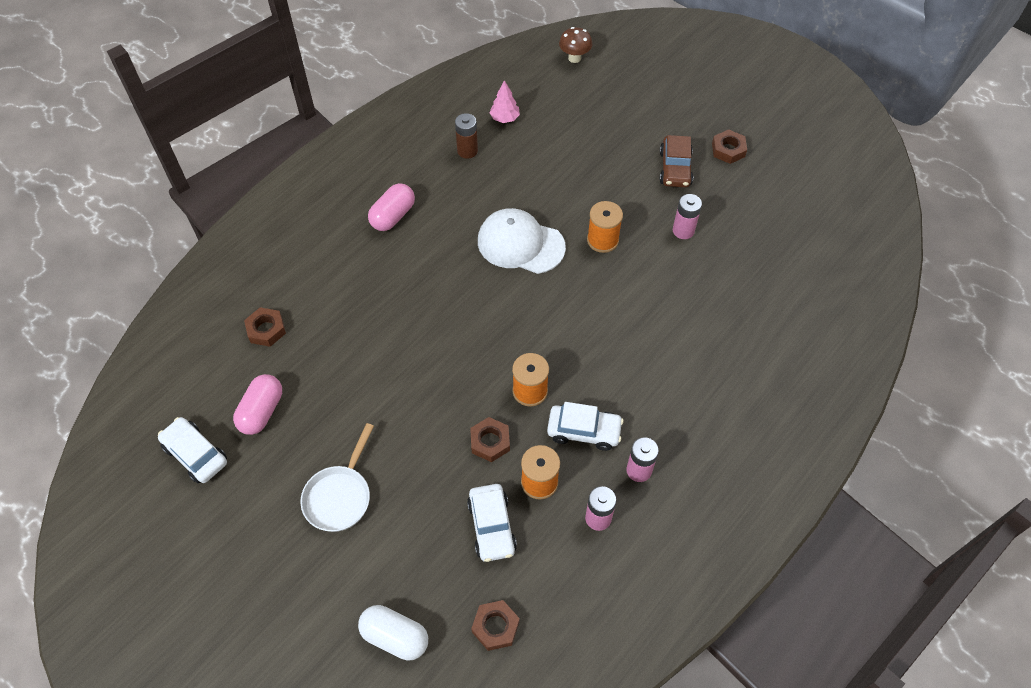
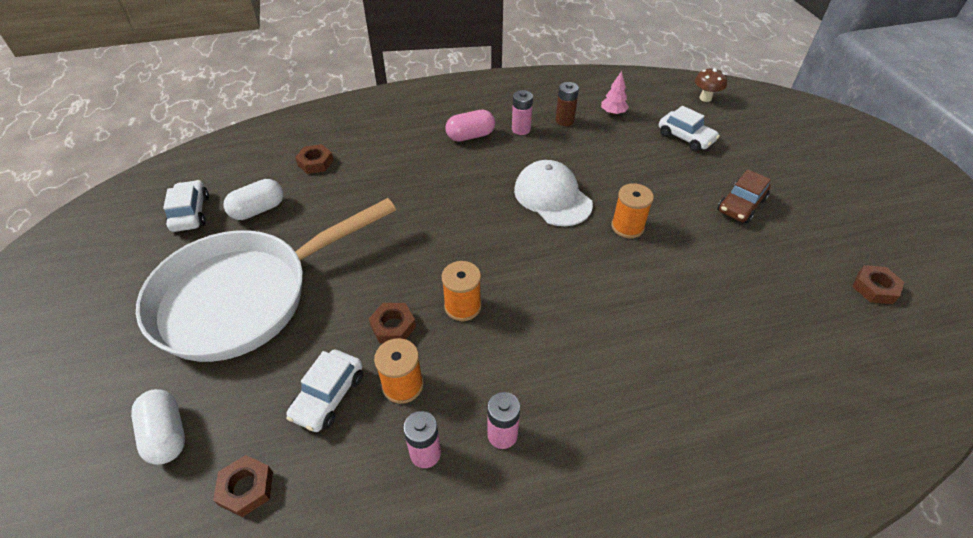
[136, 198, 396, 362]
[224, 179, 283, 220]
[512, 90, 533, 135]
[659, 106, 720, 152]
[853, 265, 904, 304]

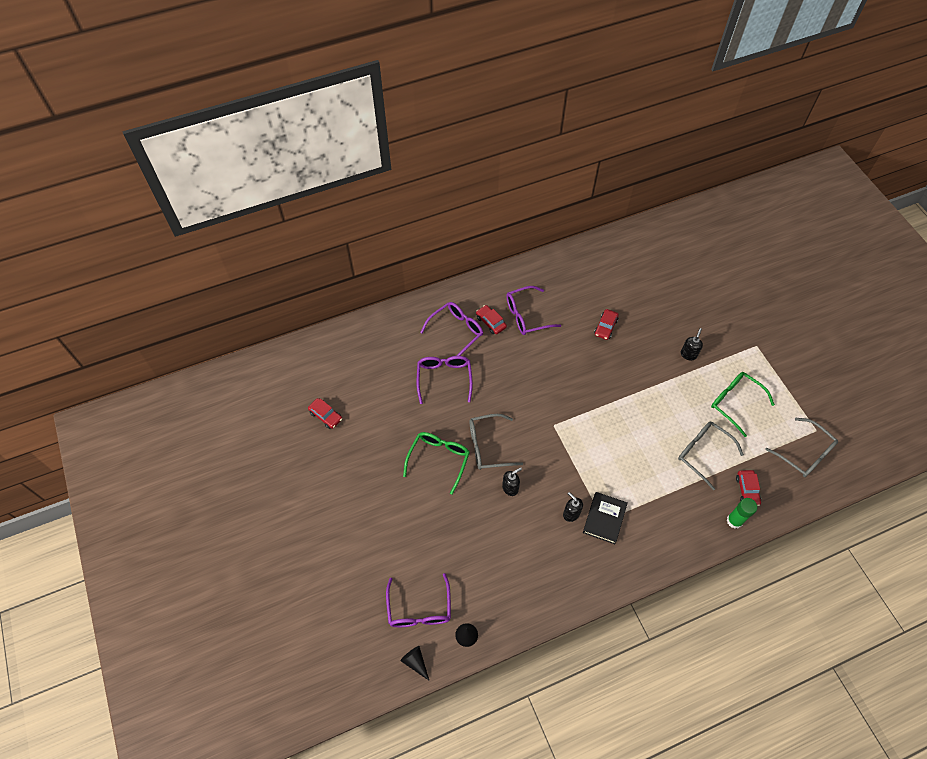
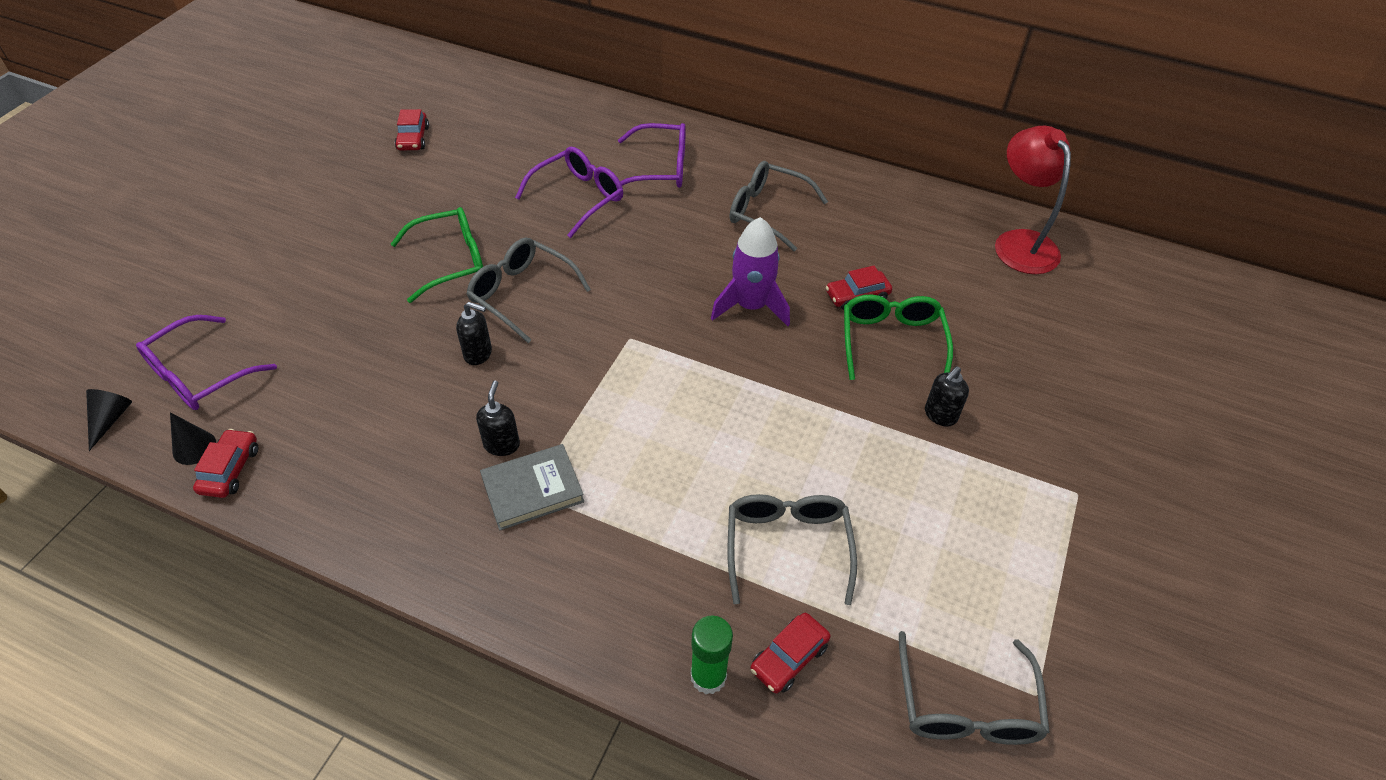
[193, 429, 258, 498]
[480, 444, 584, 530]
[711, 217, 790, 326]
[730, 161, 828, 251]
[844, 294, 953, 380]
[925, 366, 969, 427]
[995, 126, 1071, 274]

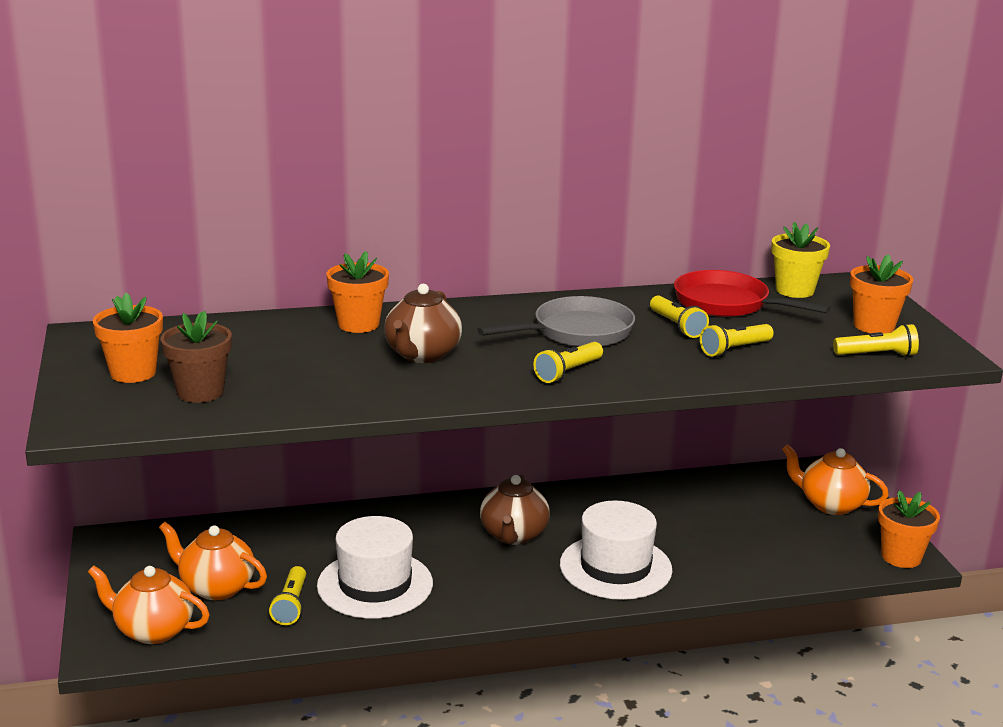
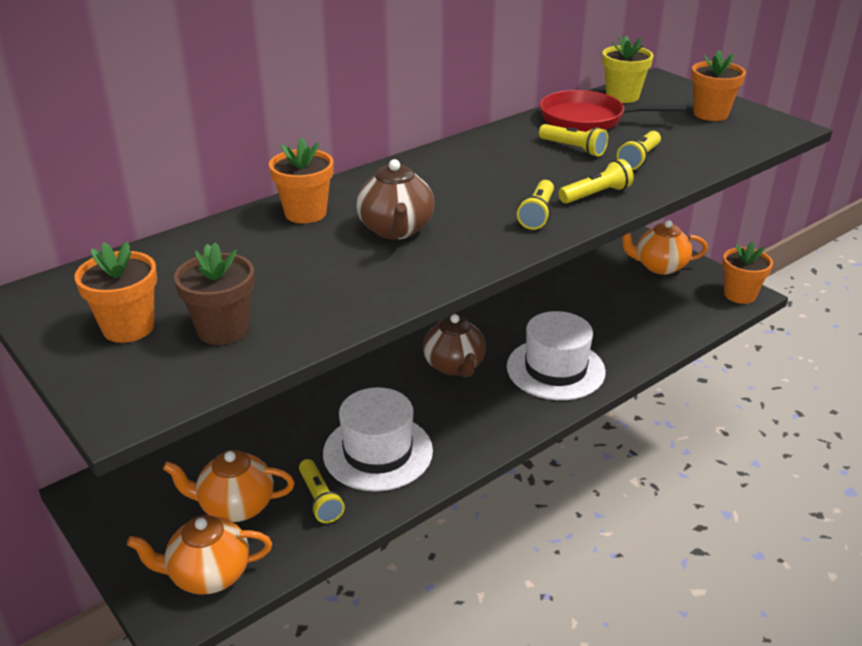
[559, 159, 634, 203]
[477, 296, 635, 347] (first image)

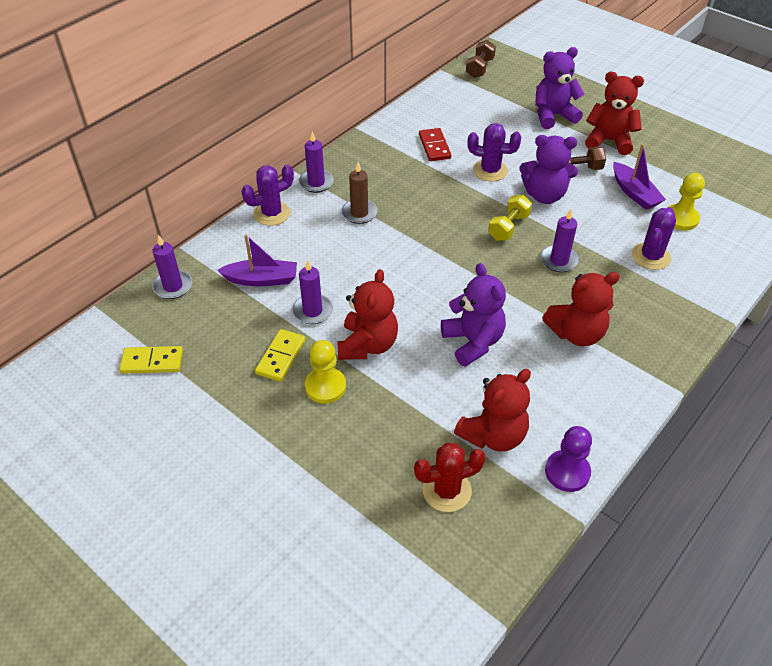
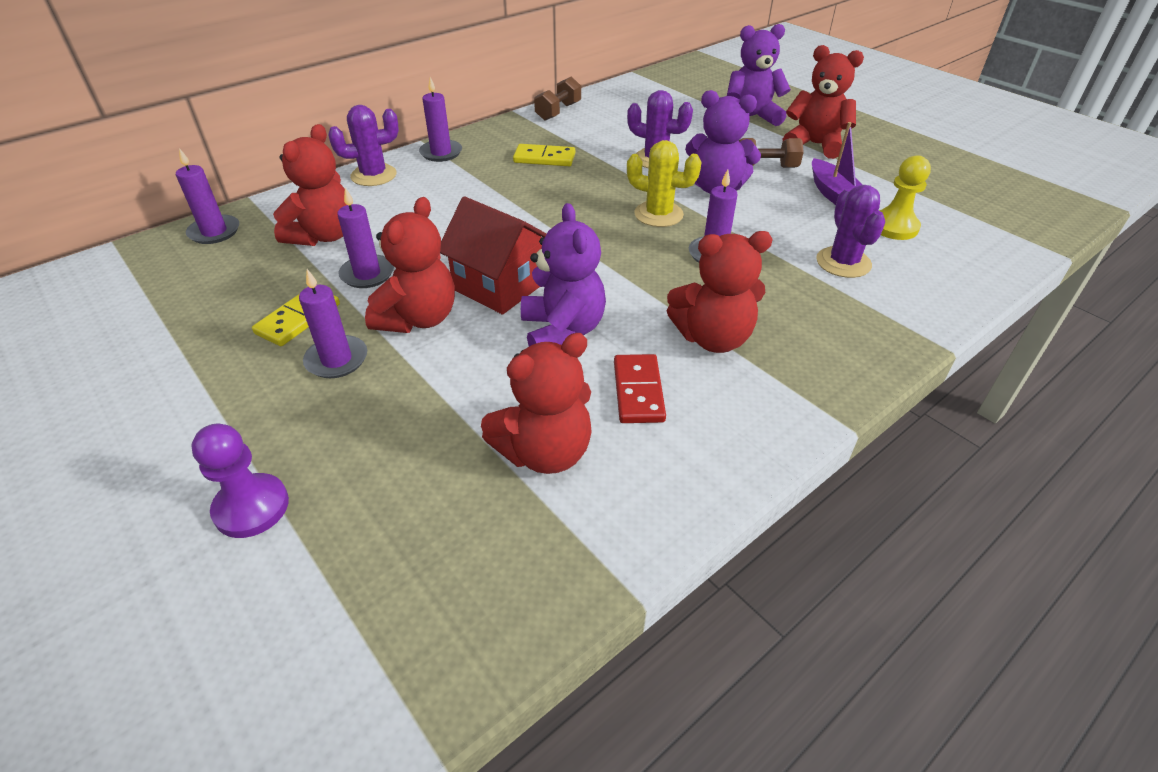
[191, 424, 289, 538]
[273, 124, 347, 246]
[299, 269, 367, 378]
[440, 196, 546, 315]
[513, 144, 575, 166]
[534, 77, 581, 121]
[614, 354, 666, 423]
[627, 140, 702, 227]
[816, 185, 885, 278]
[341, 162, 378, 224] (first image)
[414, 443, 485, 512] (first image)

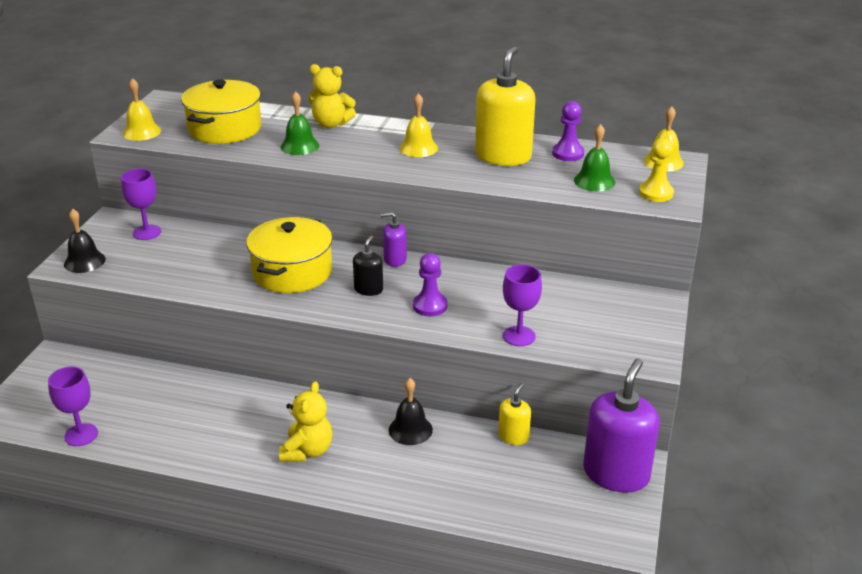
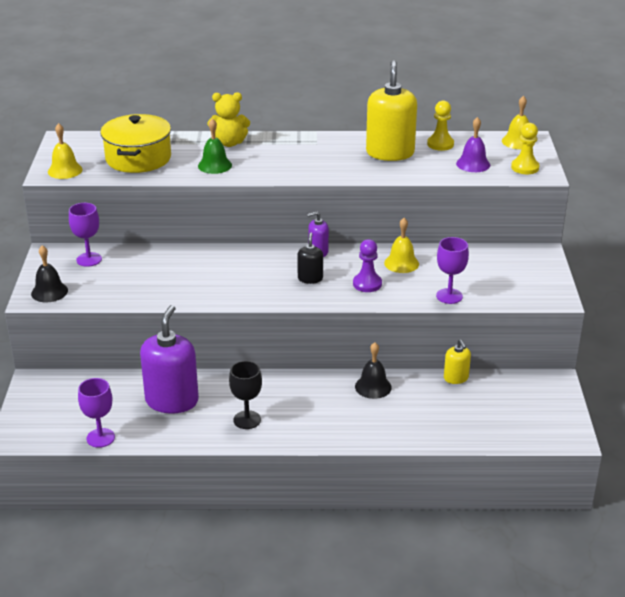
[140, 305, 199, 414]
[229, 361, 262, 429]
[384, 218, 419, 273]
[427, 100, 454, 151]
[444, 339, 471, 384]
[456, 117, 490, 172]
[246, 217, 333, 293] (first image)
[279, 381, 332, 462] (first image)

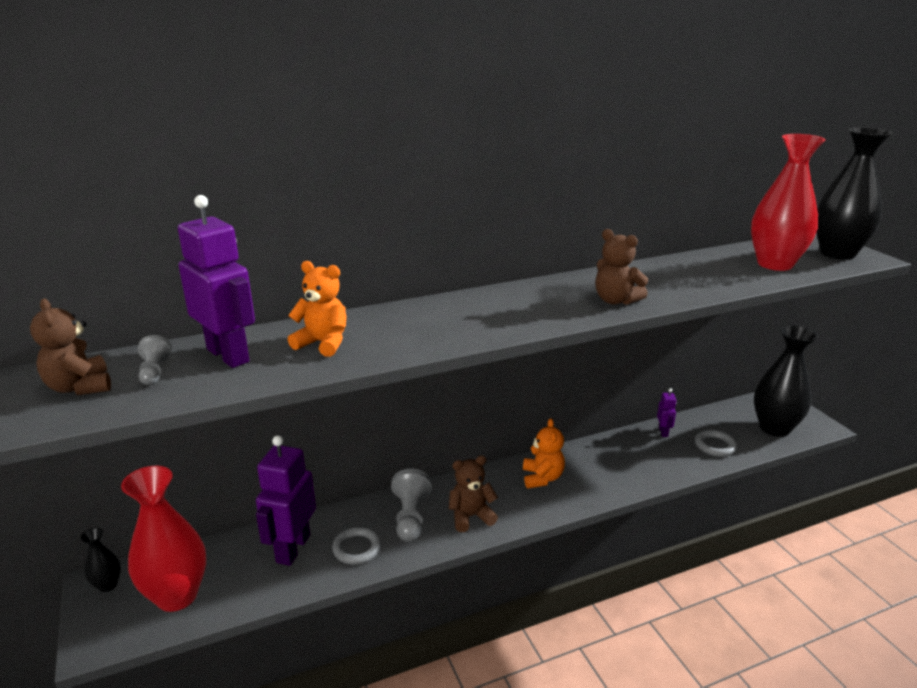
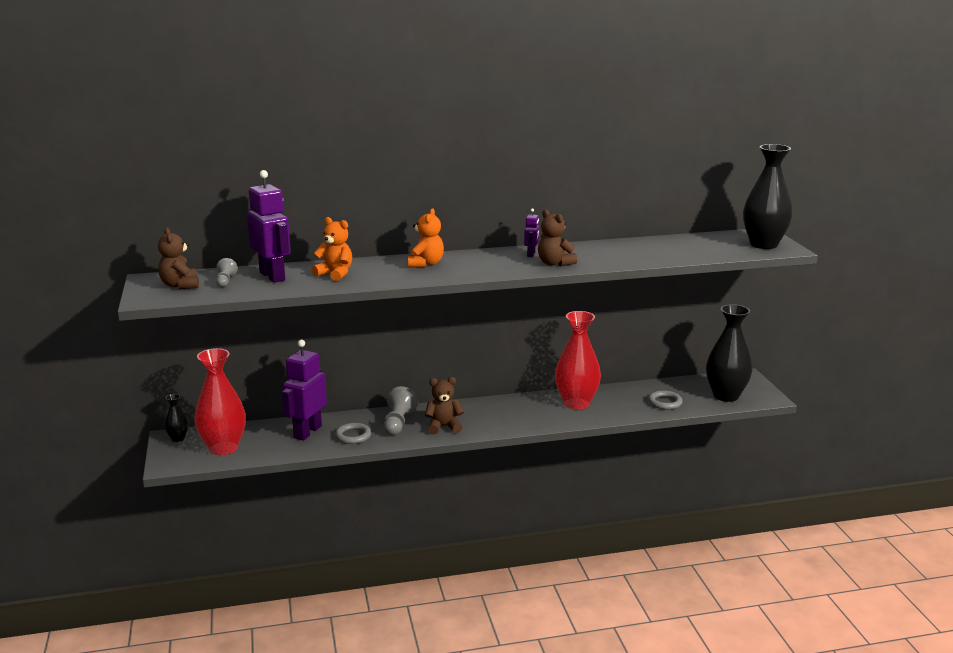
[408, 208, 444, 268]
[524, 208, 539, 257]
[555, 311, 601, 410]

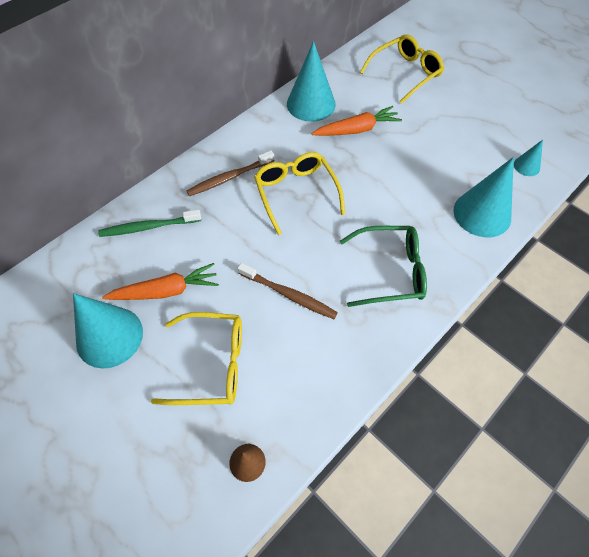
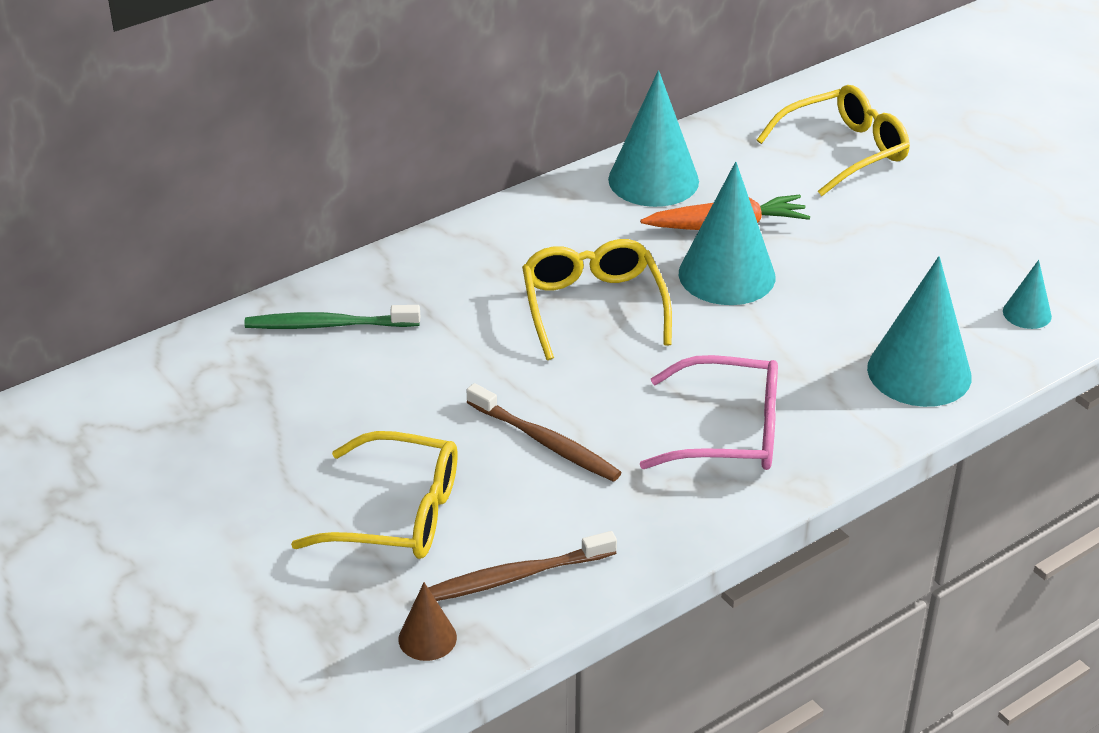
[428, 531, 617, 601]
[640, 355, 778, 470]
[679, 162, 775, 305]
[102, 263, 219, 300] (first image)

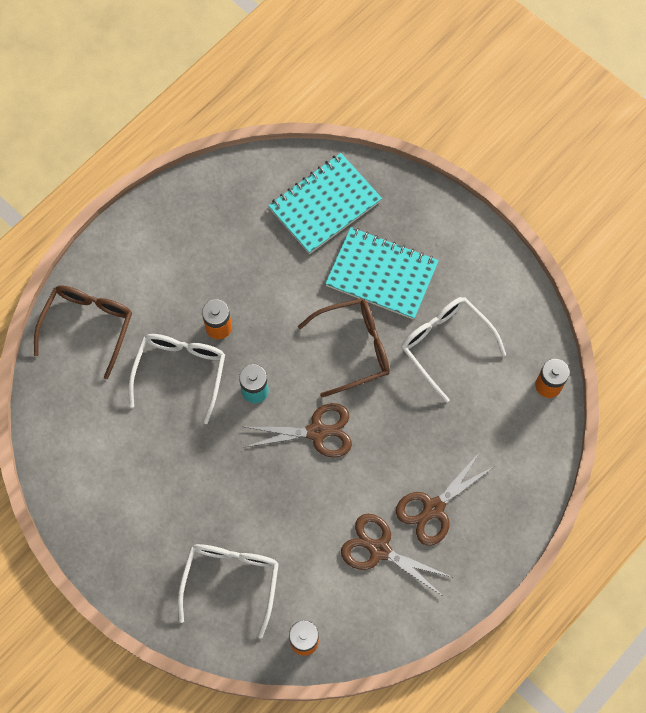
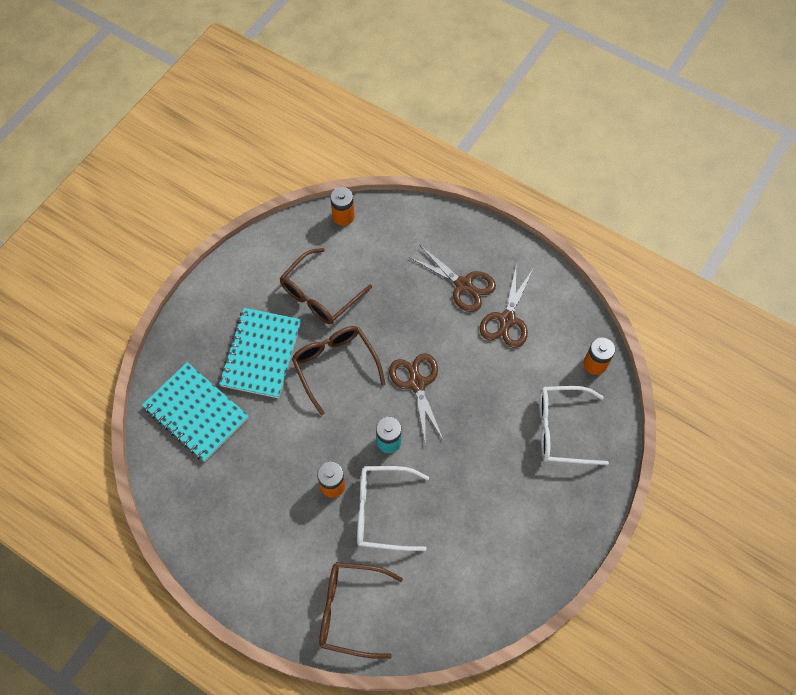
[280, 248, 372, 324]

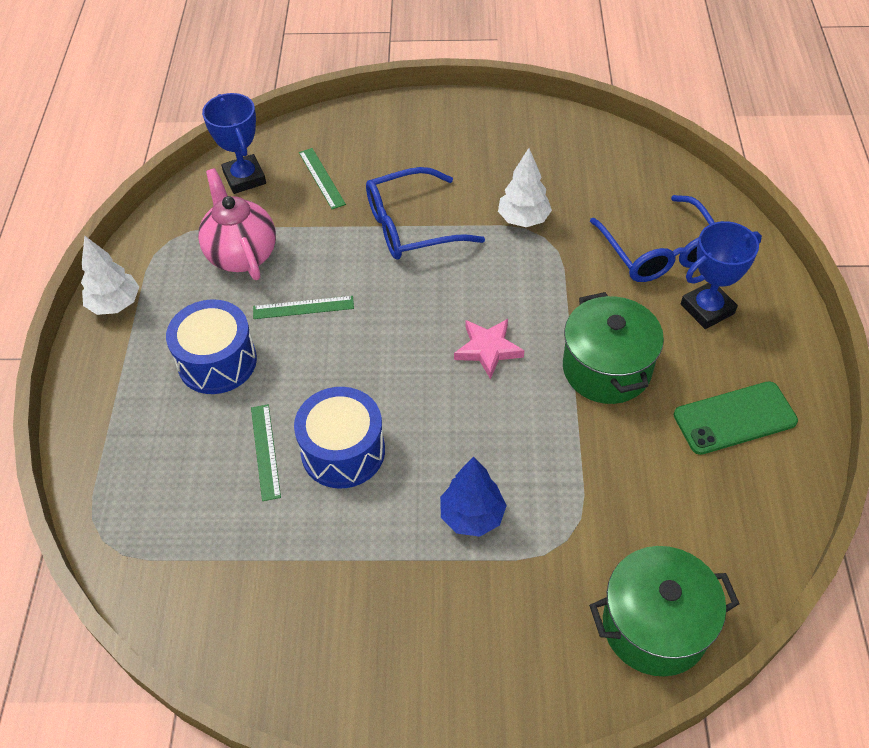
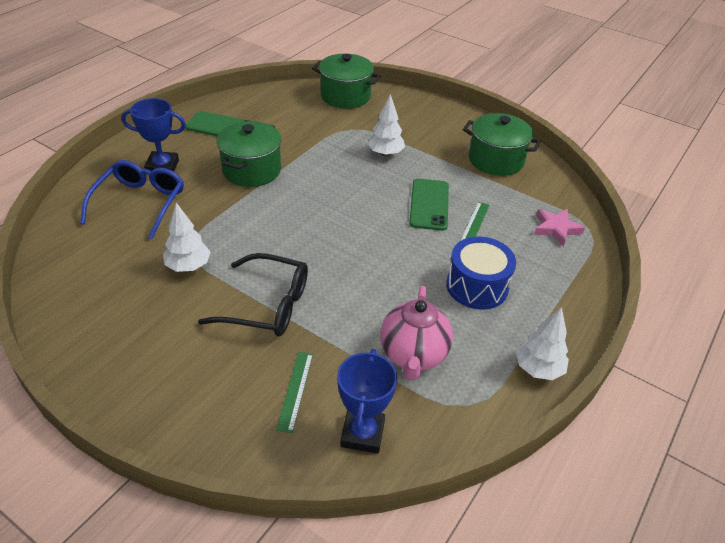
[198, 253, 308, 337]
[368, 94, 405, 156]
[409, 179, 449, 231]
[463, 113, 541, 176]
[534, 209, 585, 247]
[253, 296, 354, 319] (first image)

